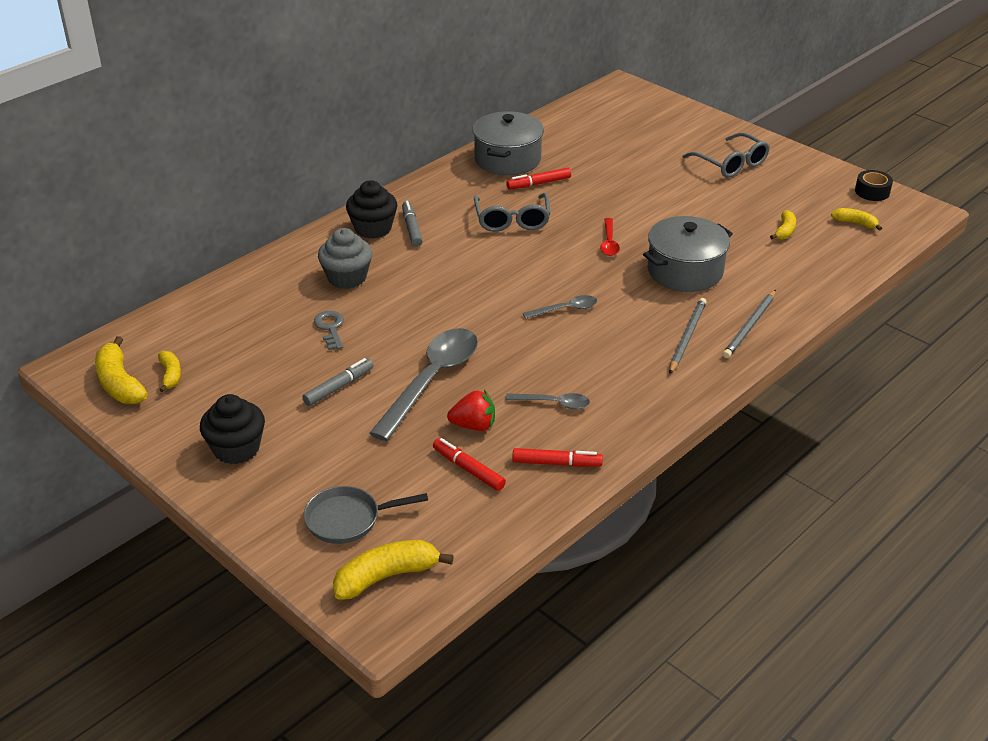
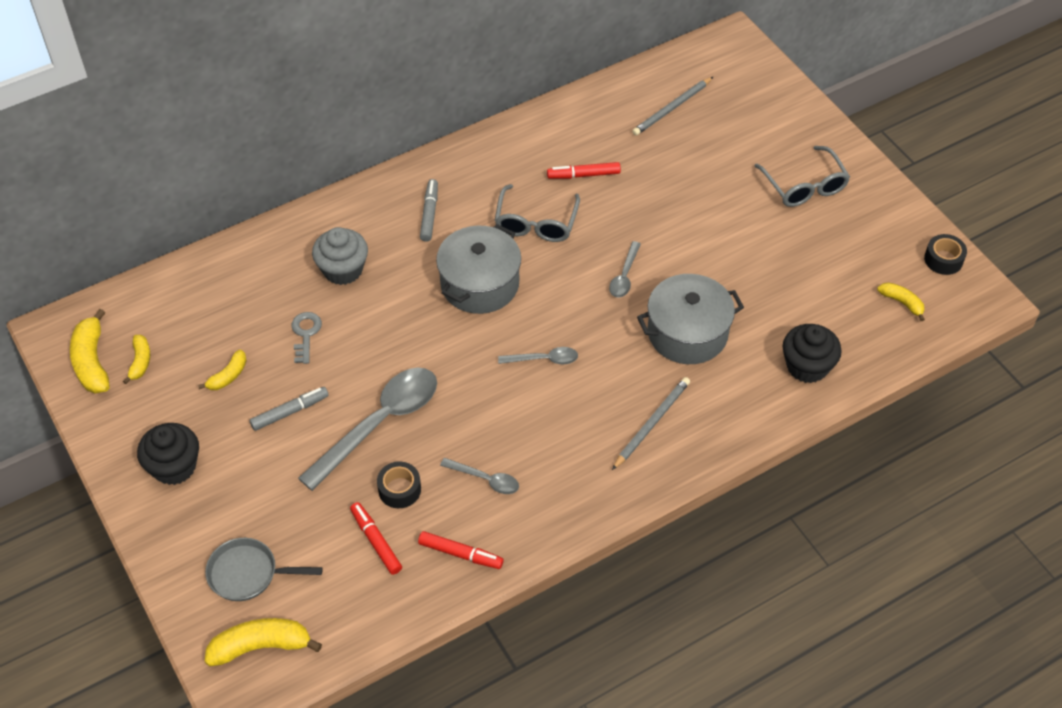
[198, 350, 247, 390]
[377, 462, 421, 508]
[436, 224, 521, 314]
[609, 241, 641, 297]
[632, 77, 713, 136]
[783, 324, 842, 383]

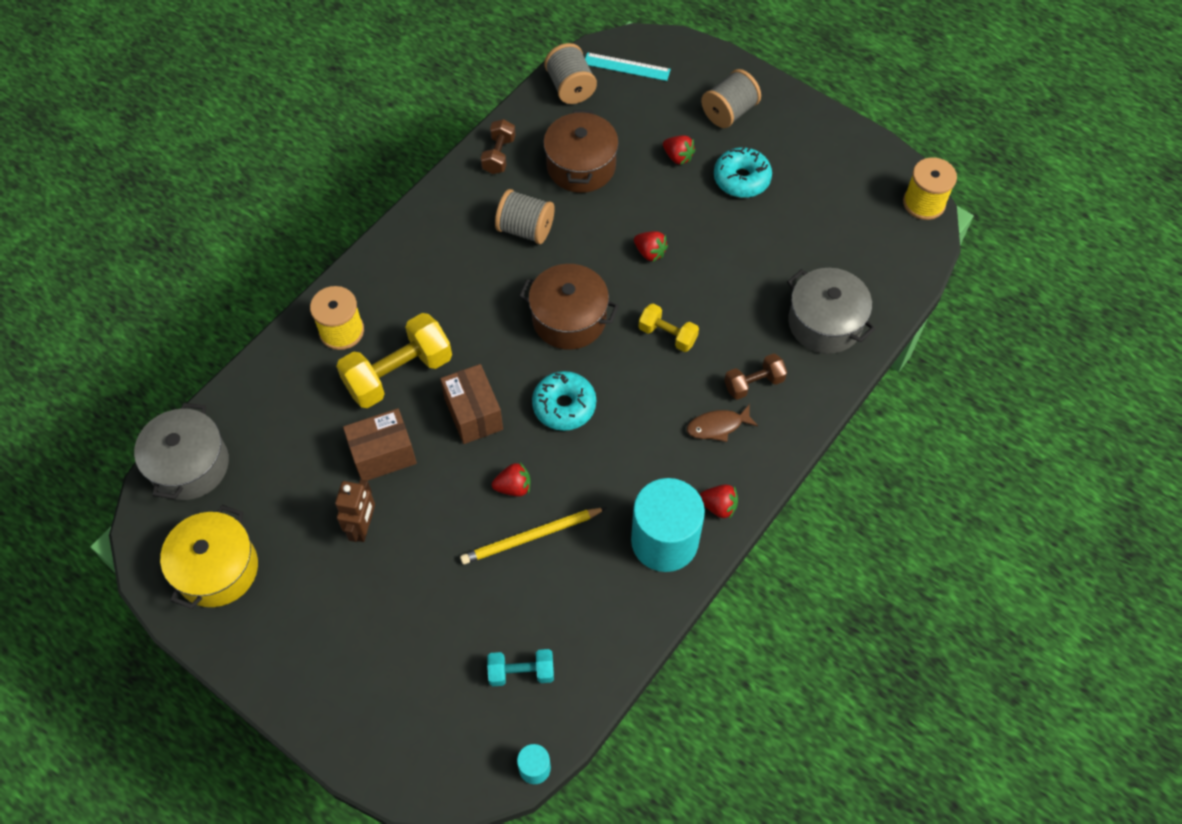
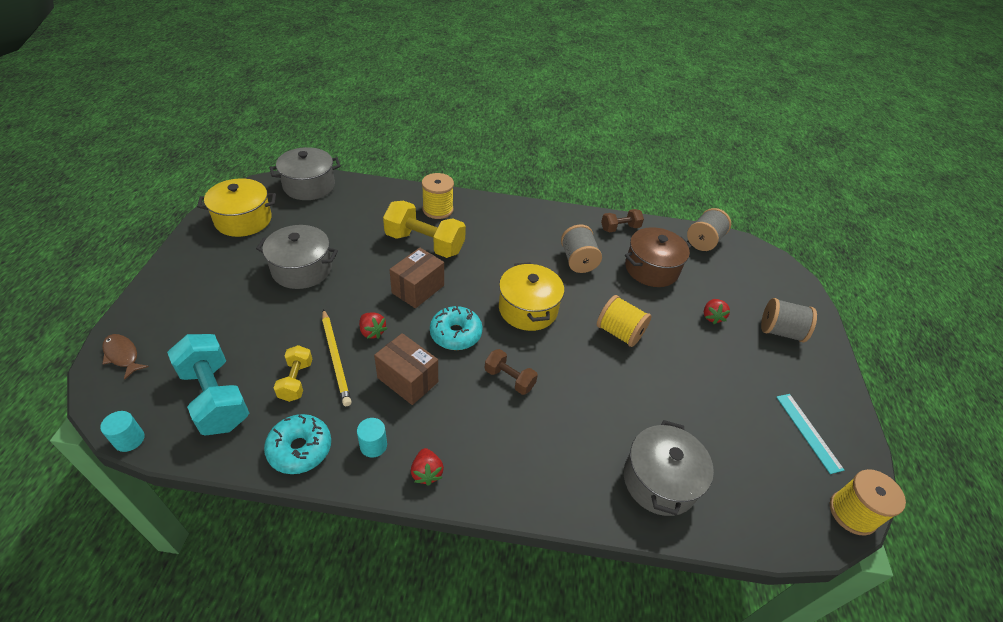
[102, 334, 149, 380]
[167, 334, 249, 436]
[256, 225, 338, 289]
[264, 414, 331, 474]
[274, 345, 312, 402]
[322, 309, 352, 406]
[357, 418, 387, 458]
[374, 333, 438, 405]
[485, 349, 538, 395]
[499, 262, 564, 331]
[597, 295, 651, 347]
[776, 394, 844, 474]

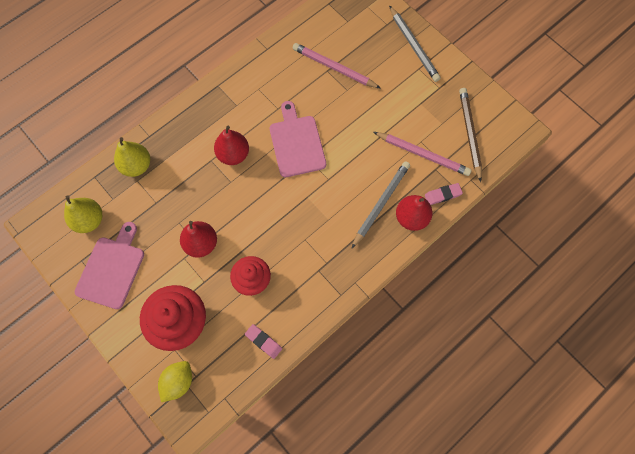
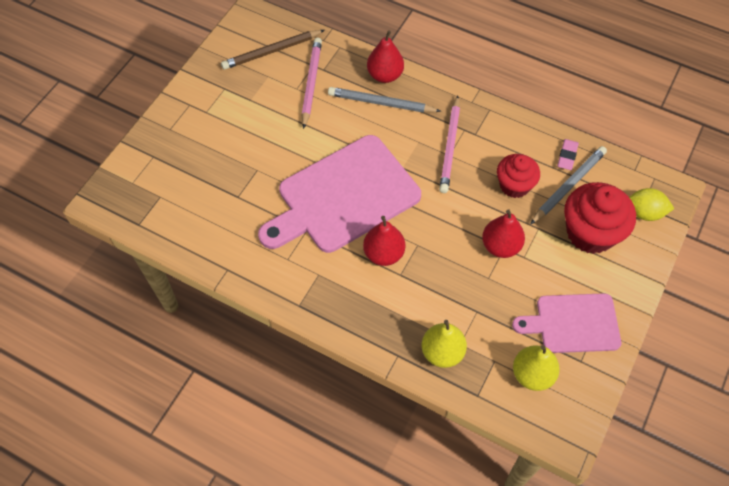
[258, 135, 421, 253]
[439, 96, 460, 193]
[530, 146, 607, 225]
[425, 183, 463, 205] (first image)

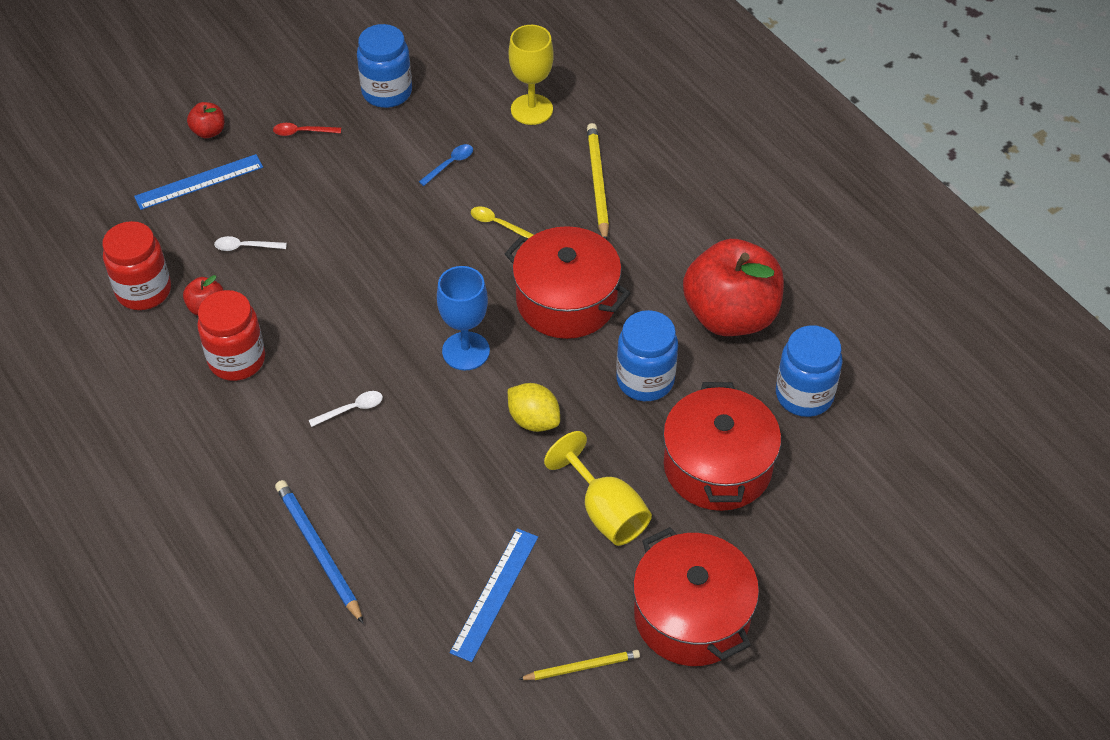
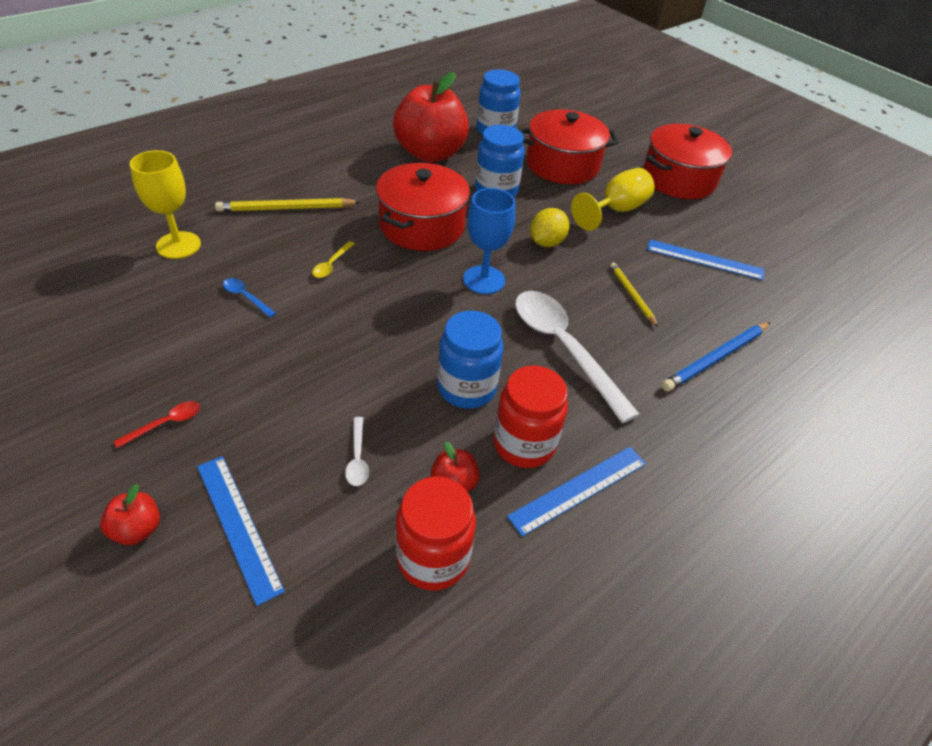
[114, 401, 200, 448]
[437, 311, 504, 409]
[507, 447, 646, 537]
[515, 291, 640, 423]
[610, 262, 658, 327]

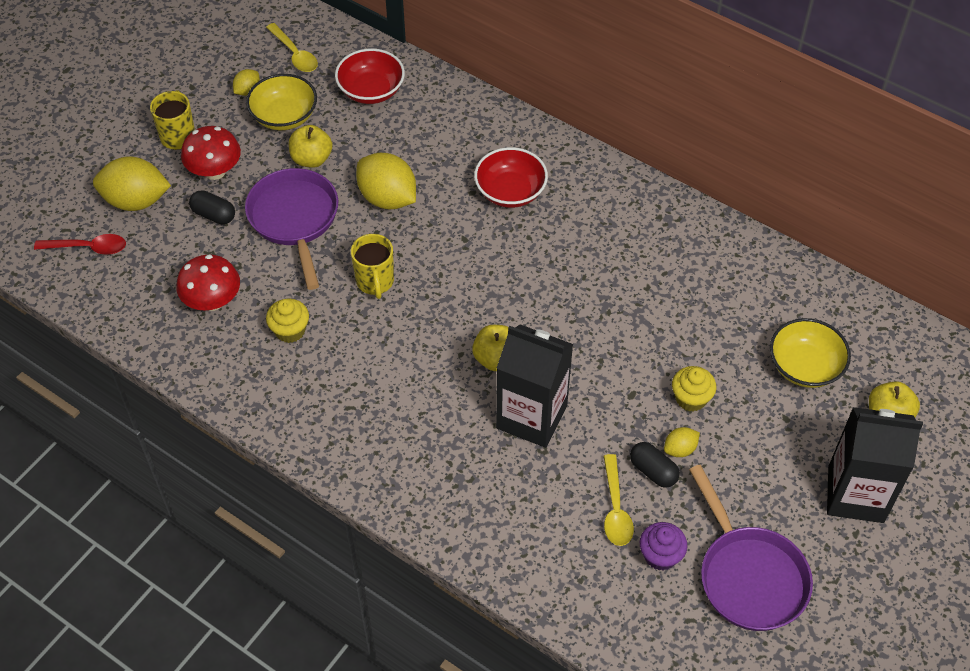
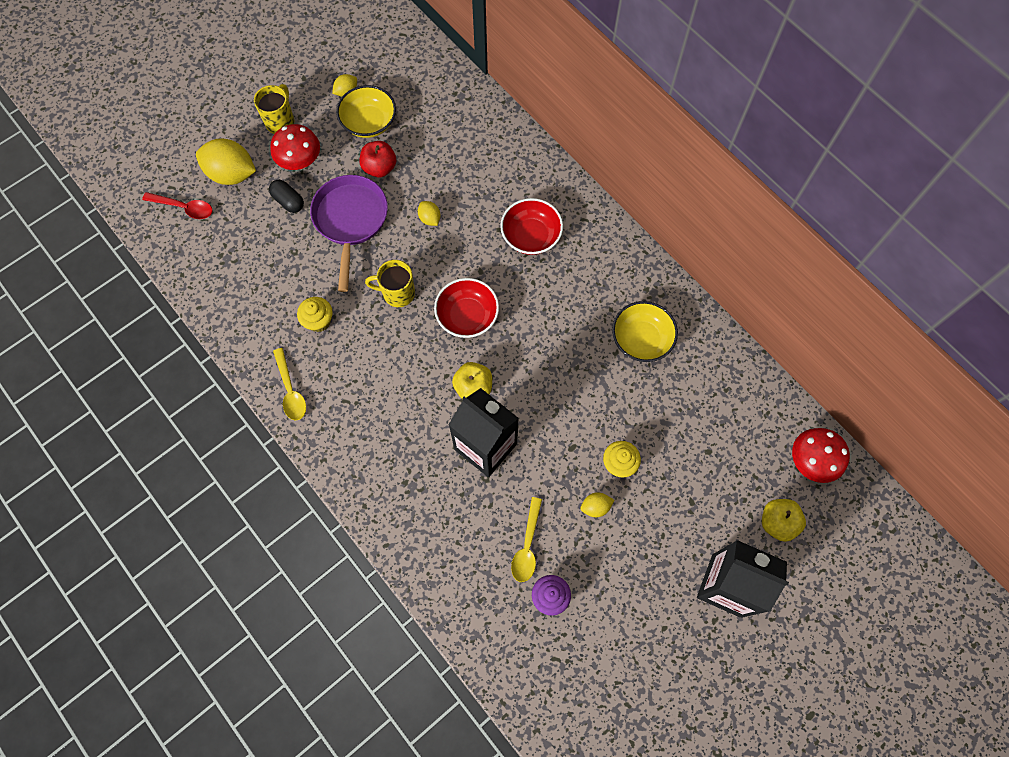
[273, 348, 306, 420]
[360, 141, 396, 177]
[365, 260, 415, 307]
[418, 201, 441, 226]
[434, 278, 499, 338]
[612, 301, 678, 362]
[792, 428, 850, 483]
[630, 442, 680, 488] (first image)
[689, 465, 813, 631] (first image)

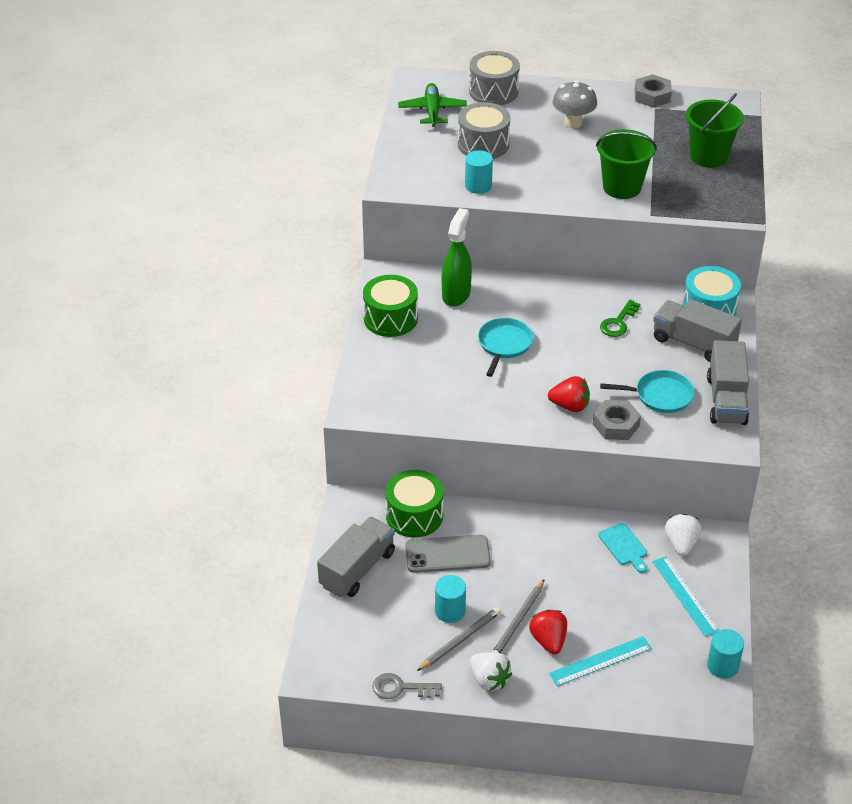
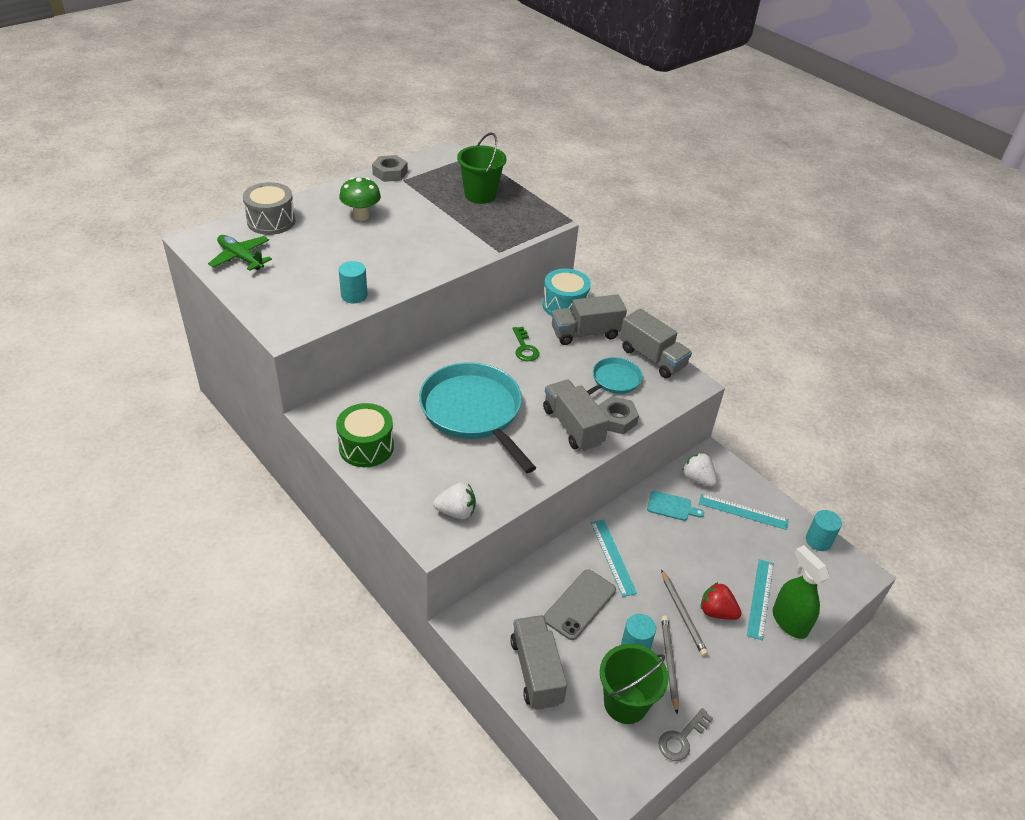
[339, 177, 381, 221]
[419, 362, 536, 473]
[433, 483, 476, 519]
[543, 380, 609, 451]
[591, 520, 637, 597]
[600, 644, 669, 724]
[773, 545, 830, 639]
[385, 470, 443, 538] (first image)
[458, 102, 510, 159] (first image)

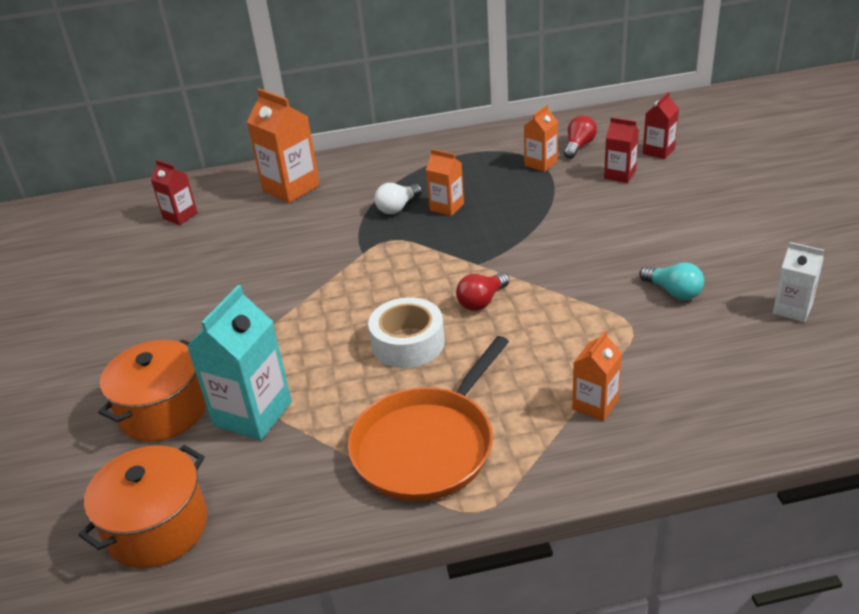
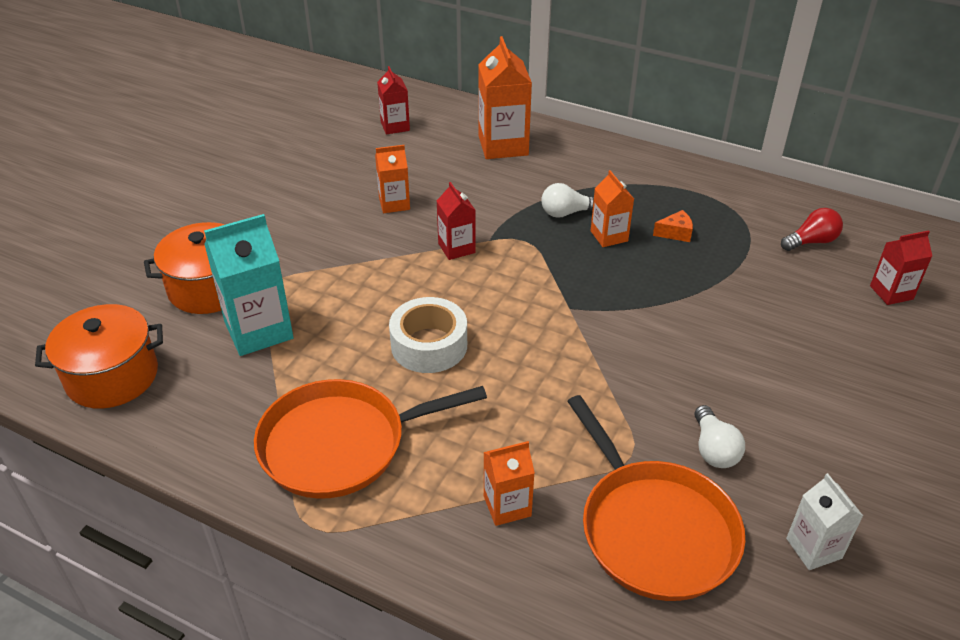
[375, 145, 410, 213]
[437, 182, 476, 260]
[567, 395, 745, 601]
[653, 210, 693, 242]
[695, 405, 745, 468]
[456, 273, 509, 311] (first image)

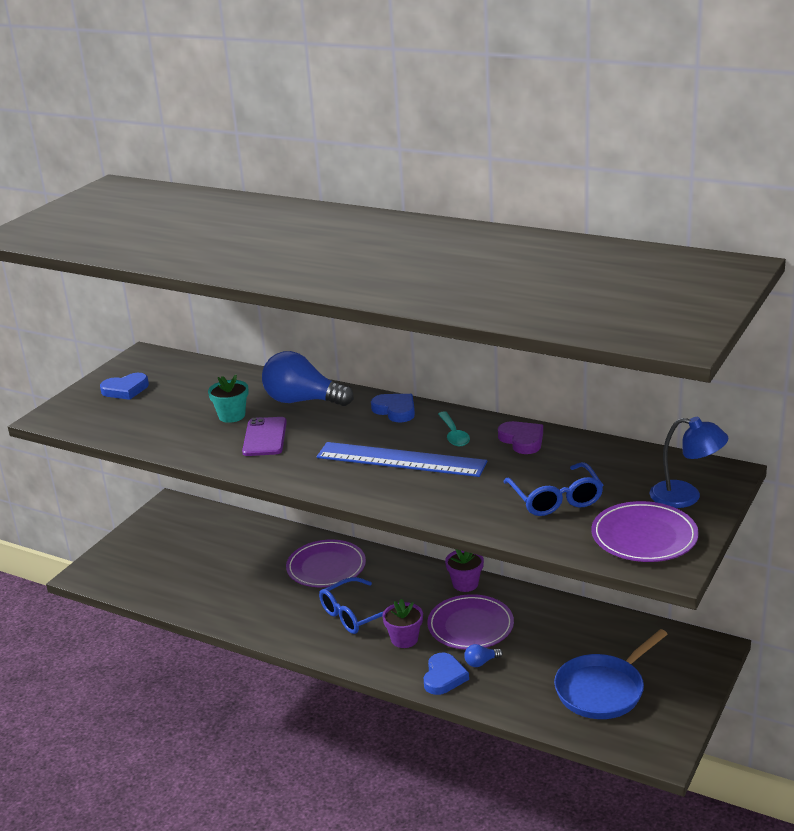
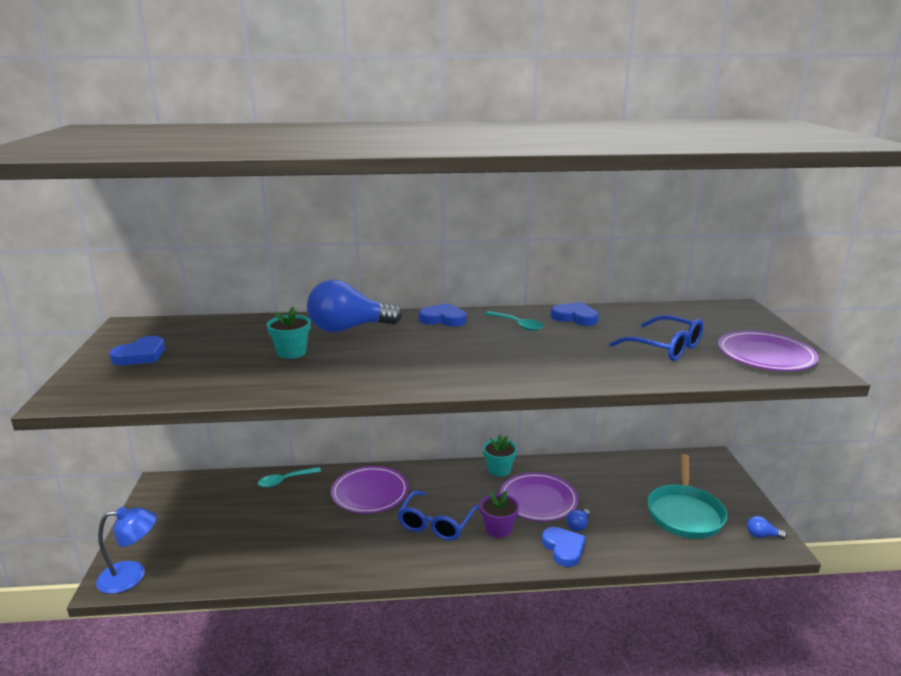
[96, 506, 157, 594]
[258, 467, 321, 488]
[483, 435, 517, 477]
[551, 302, 599, 326]
[647, 454, 727, 539]
[747, 516, 787, 539]
[242, 417, 287, 456] (first image)
[317, 442, 487, 477] (first image)

